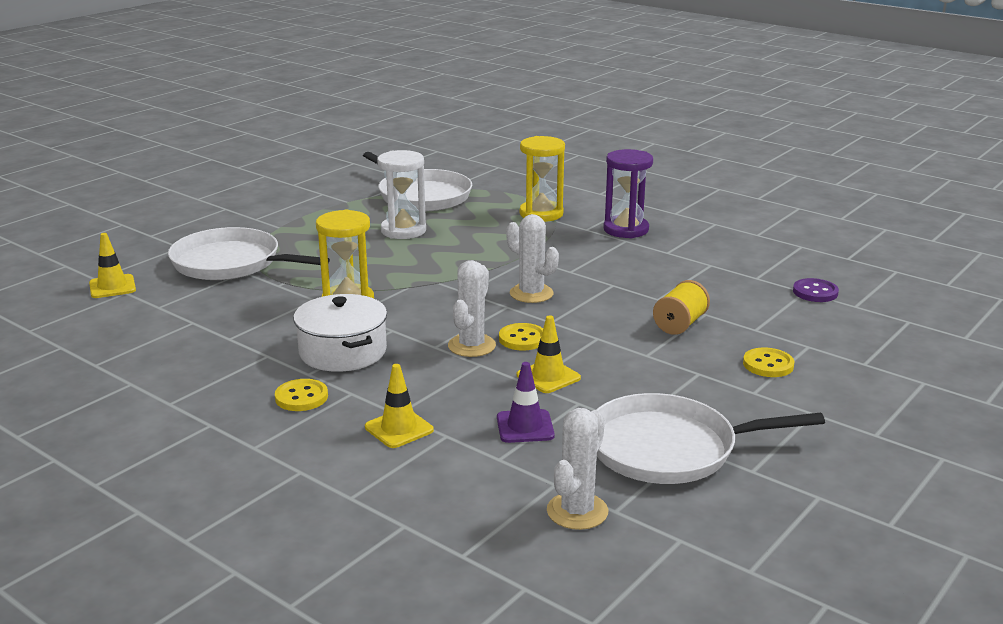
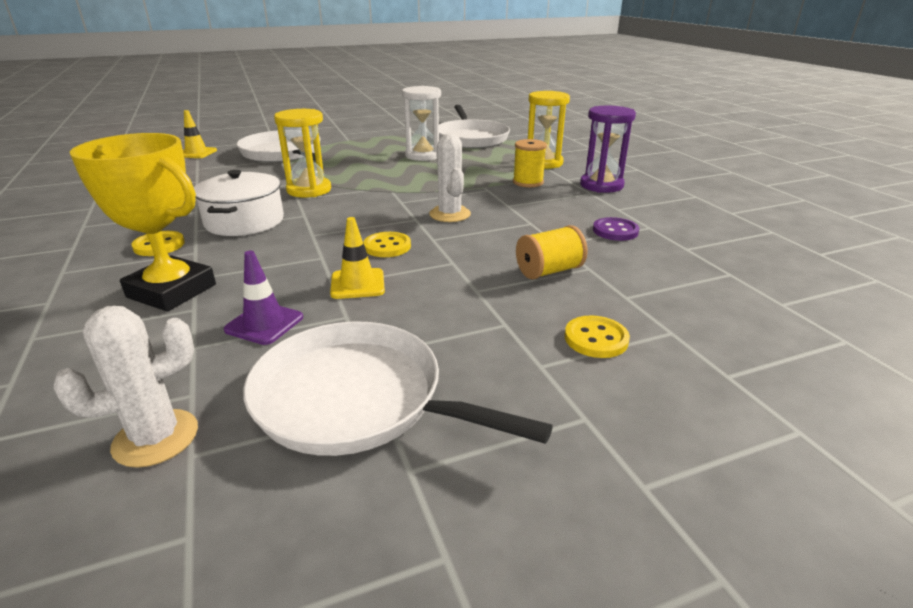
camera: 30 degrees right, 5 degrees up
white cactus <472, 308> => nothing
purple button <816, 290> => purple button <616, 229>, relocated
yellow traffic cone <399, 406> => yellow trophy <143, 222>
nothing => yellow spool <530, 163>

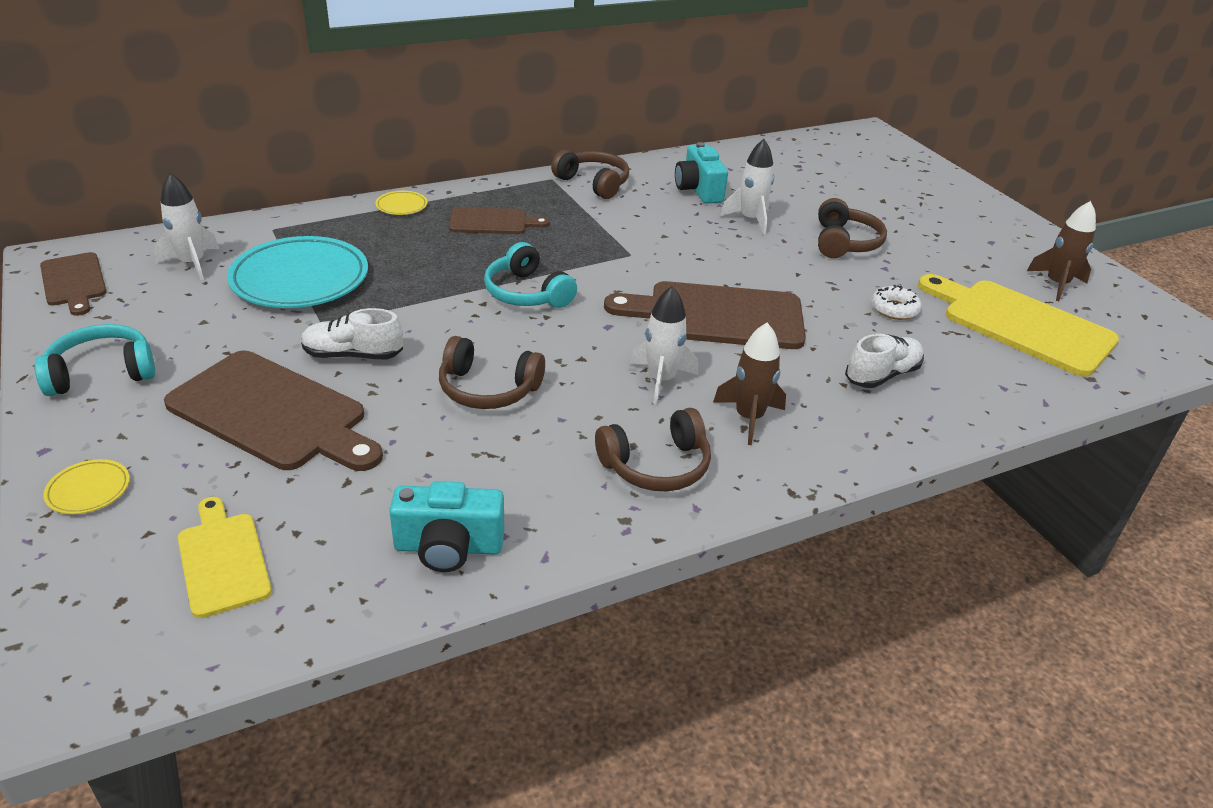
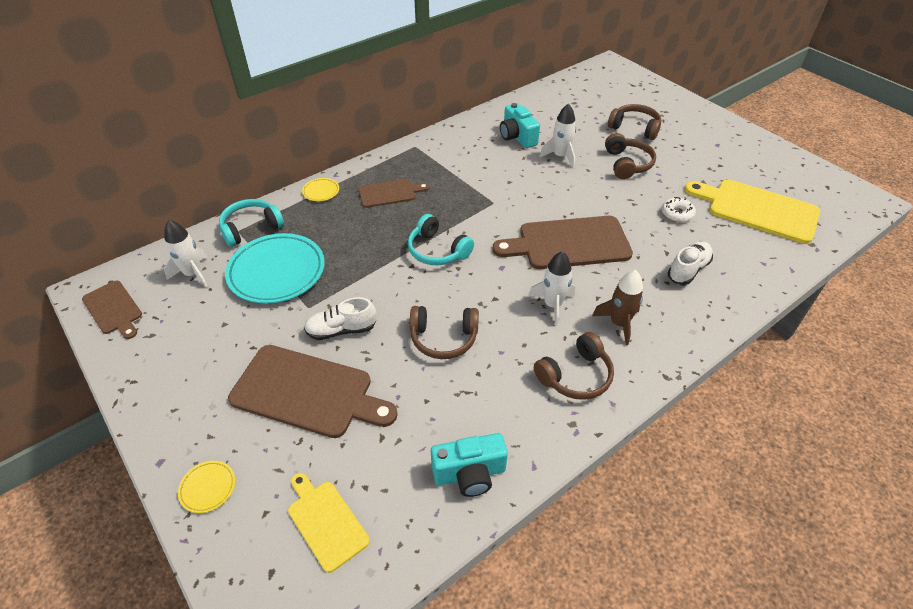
camera: 10 degrees left, 10 degrees up
brown headphones <590, 174> => brown headphones <635, 122>, relocated
brown rocket <1061, 251> => nothing
turquoise headphones <95, 360> => turquoise headphones <251, 223>, relocated

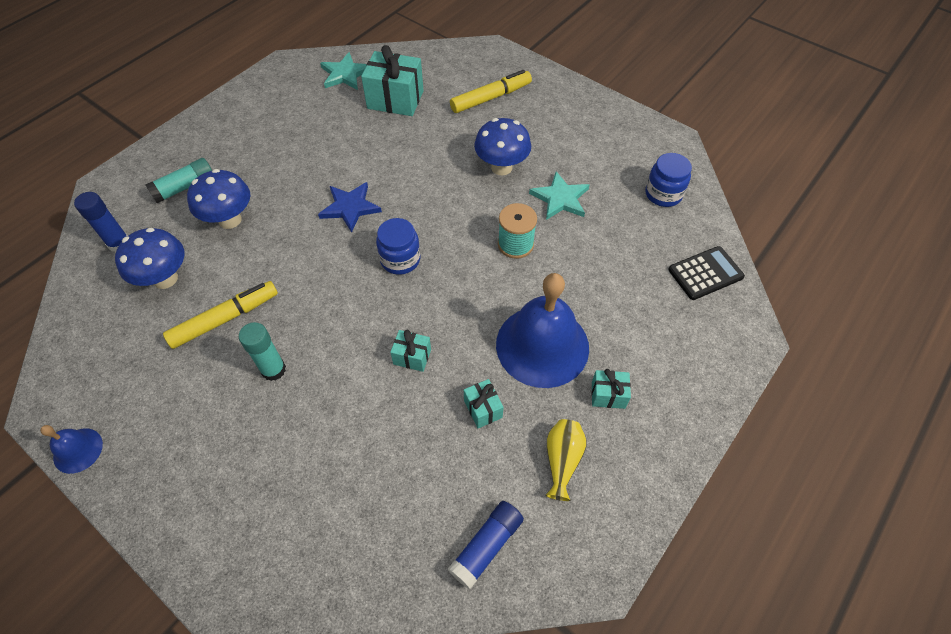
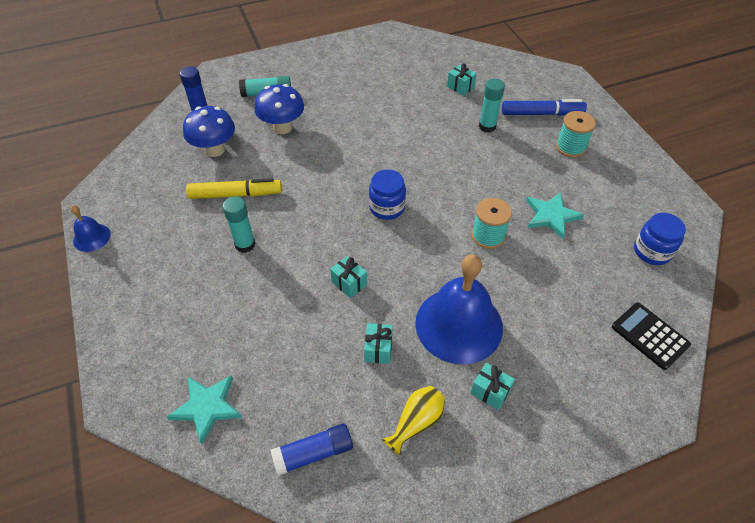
camera: 30 degrees right, 5 degrees down
turquoise gift <392, 80> => turquoise gift <462, 79>, x0.51
turquoise star <343, 71> => turquoise star <204, 409>, relocated
yellow marker <491, 91> => blue marker <544, 107>
blue mushroom <502, 146> => nothing
blue star <350, 207> => nothing
black calculator <706, 273> => black calculator <651, 336>, 135 degrees counterclockwise
nothing => turquoise glue stick <492, 105>
nothing => turquoise spool <576, 134>

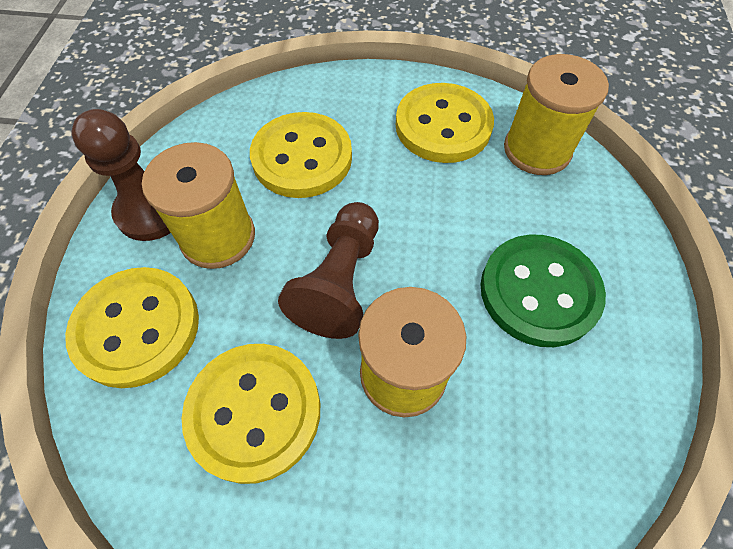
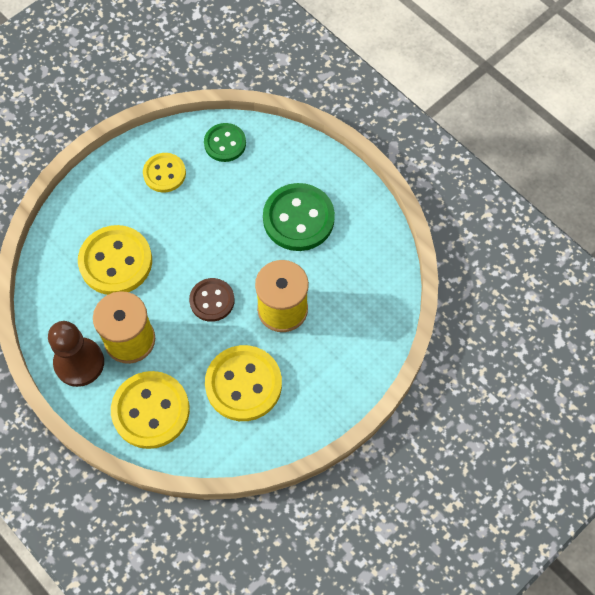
camera: 50 degrees left, 5 degrees up
yellow spool <556, 114> => green button <225, 142>
yellow button <445, 123> => yellow button <164, 173>, x0.61
brown pawn <328, 270> => brown button <212, 300>

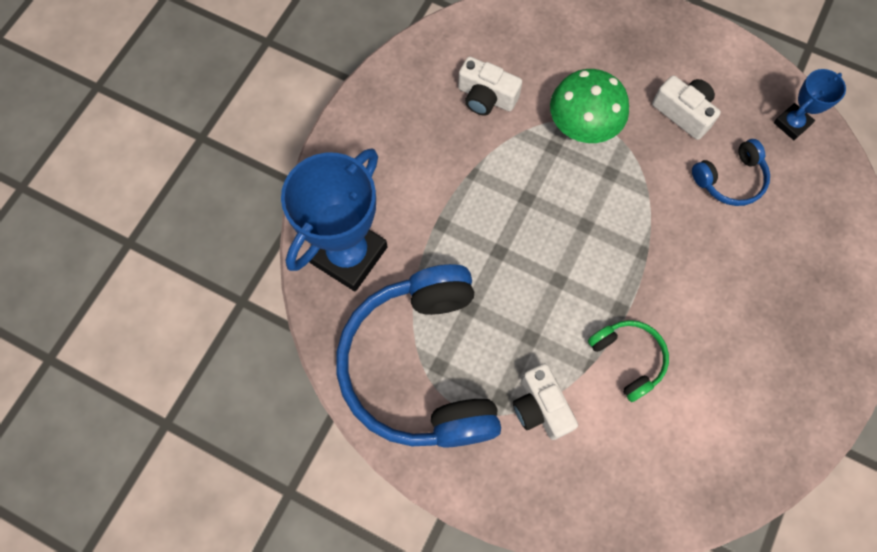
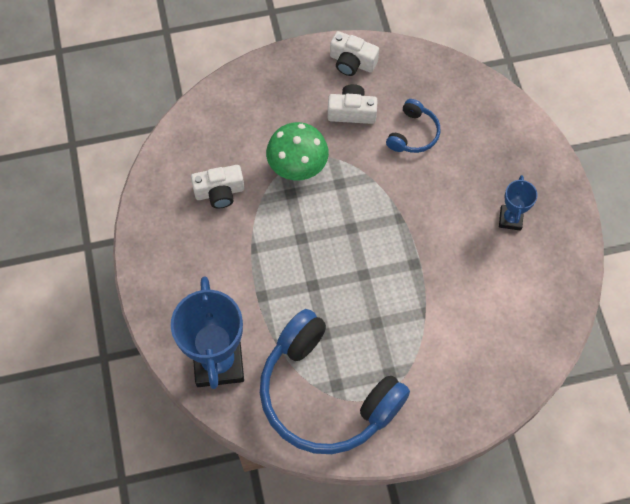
camera: 40 degrees left, 5 degrees down
blue trophy <810, 104> => blue trophy <518, 203>, relocated
green headphones <628, 361> => nothing
white camera <545, 402> => white camera <354, 53>, relocated

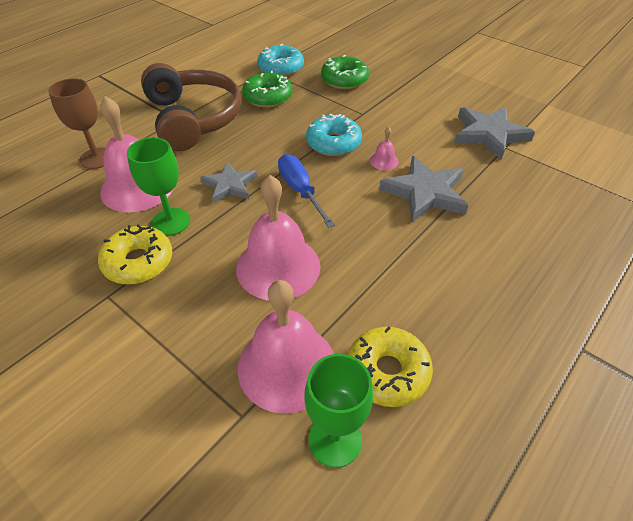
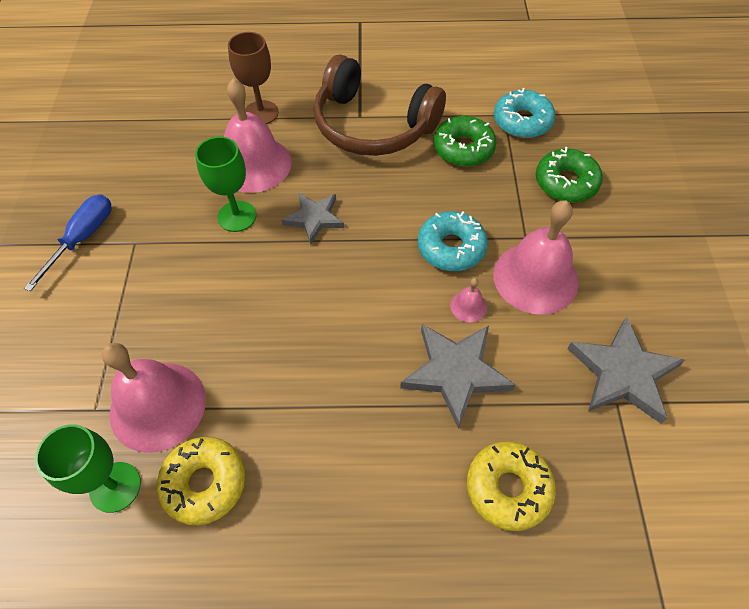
camera: 50 degrees right, 10 degrees up
brown headphones <191, 107> => brown headphones <380, 105>, 90 degrees clockwise
blue screwdriver <306, 191> => blue screwdriver <67, 242>, relocated
pink bell <278, 237> => pink bell <536, 257>, relocated
yellow donut <135, 254> => yellow donut <511, 486>, relocated

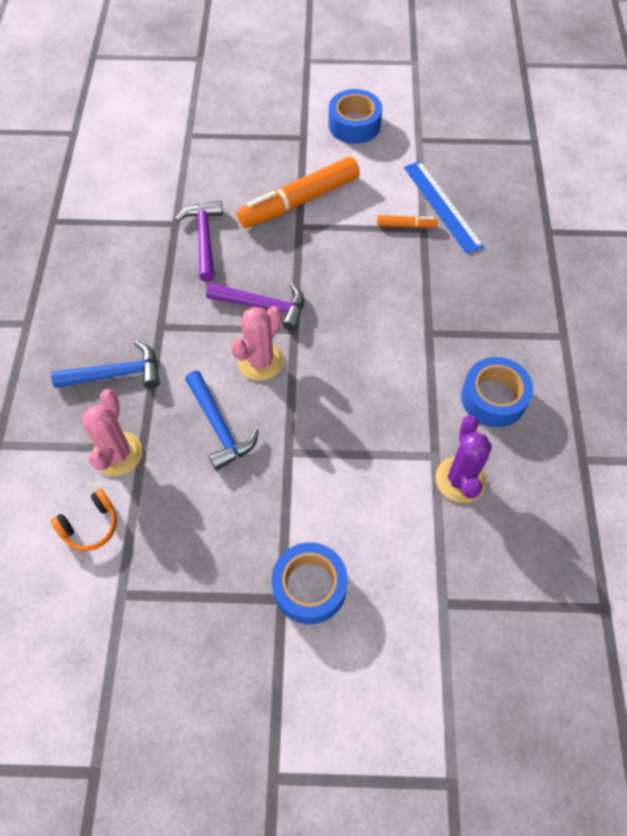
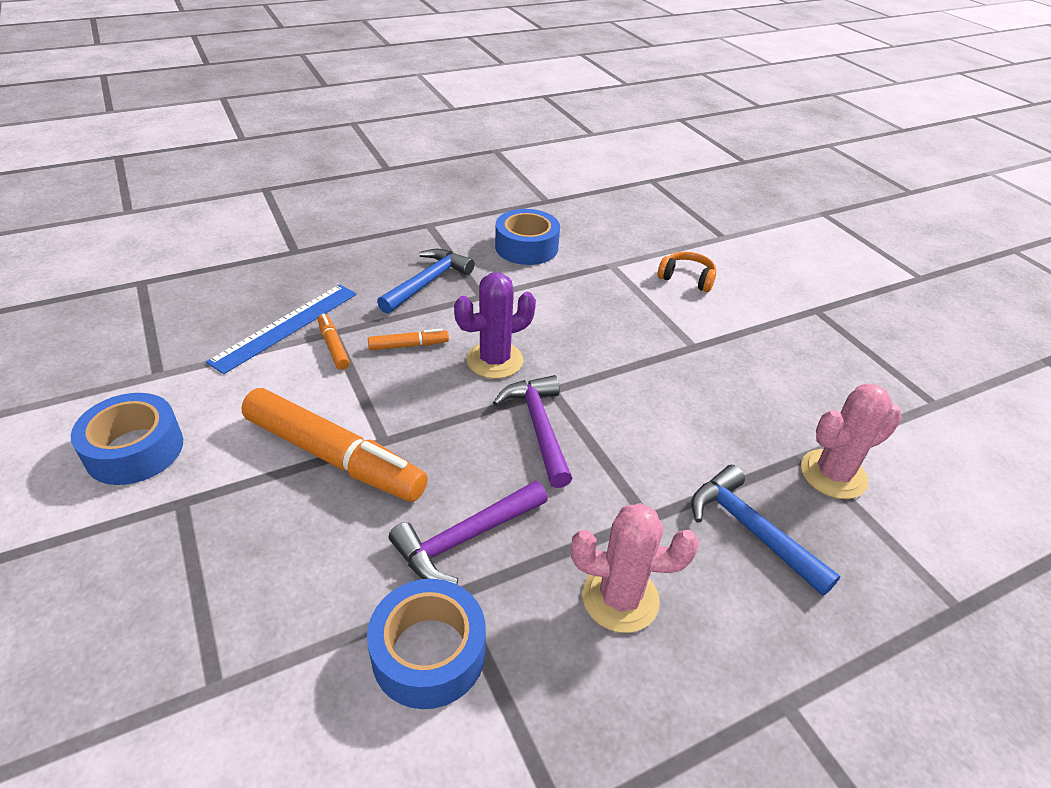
camera: 120 degrees left, 20 degrees down
pink cactus <257, 343> => pink cactus <635, 568>, relocated
blue hammer <222, 421> => blue hammer <426, 281>, relocated
purple cactus <463, 459> => purple cactus <495, 326>, relocated
orange headphones <84, 520> => orange headphones <686, 272>, relocated
blue tape <310, 583> => blue tape <426, 644>, relocated
nothing => orange marker <408, 339>

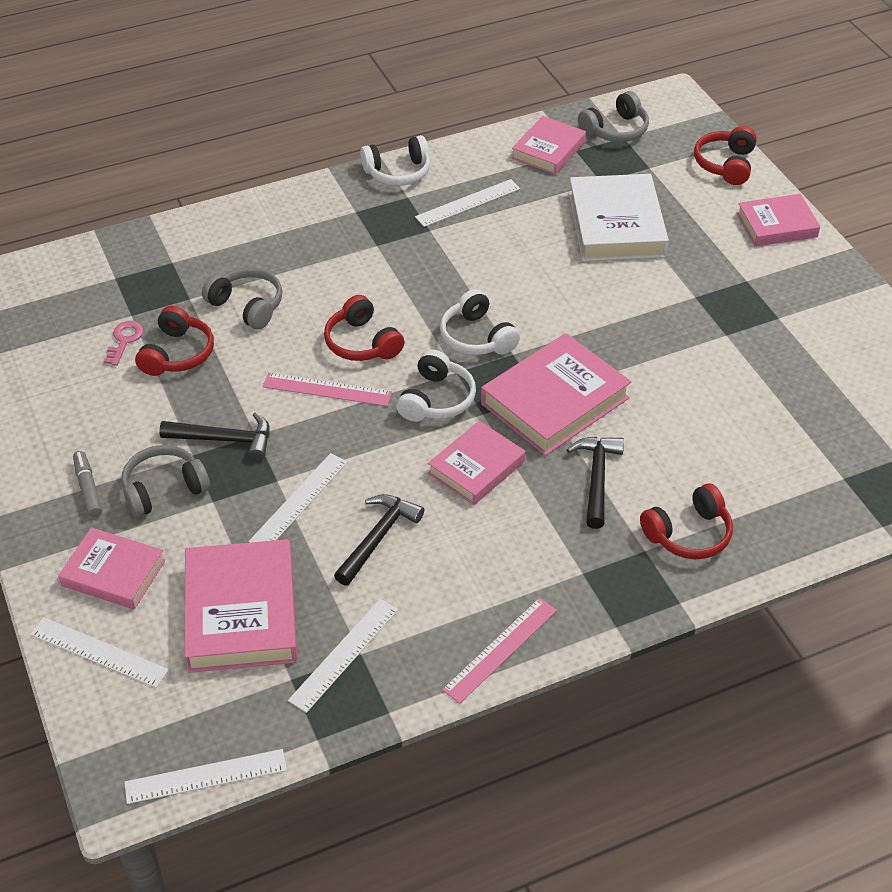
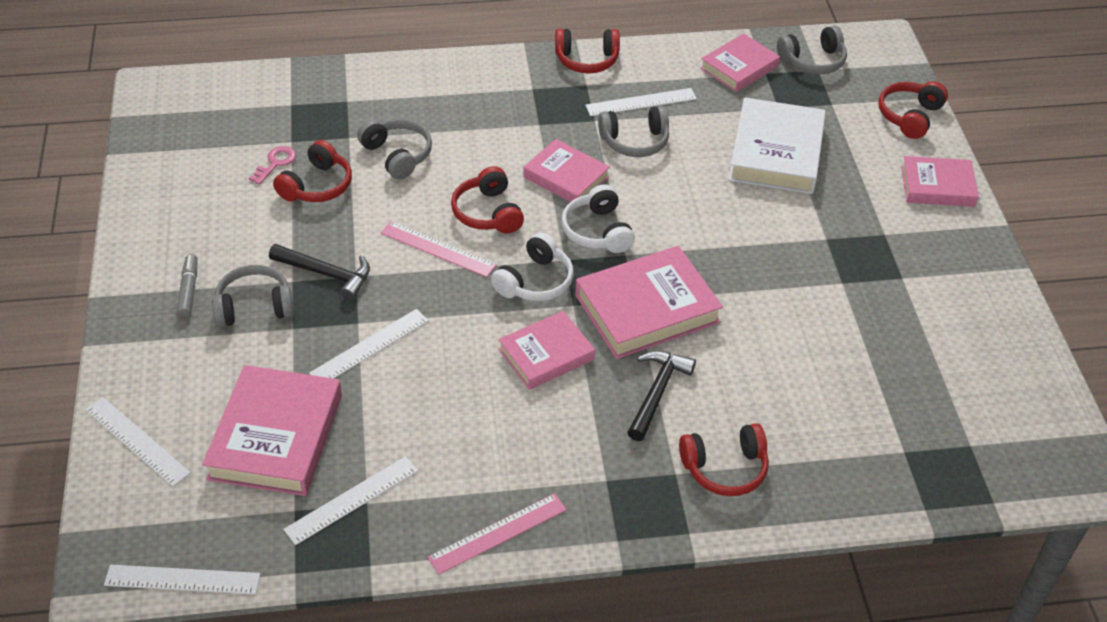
camera: 15 degrees right, 0 degrees up
white headphones <395, 160> => red headphones <587, 51>
black hammer <379, 540> => nothing
pink book <112, 568> => pink book <567, 170>, relocated
nothing => grey headphones <633, 131>

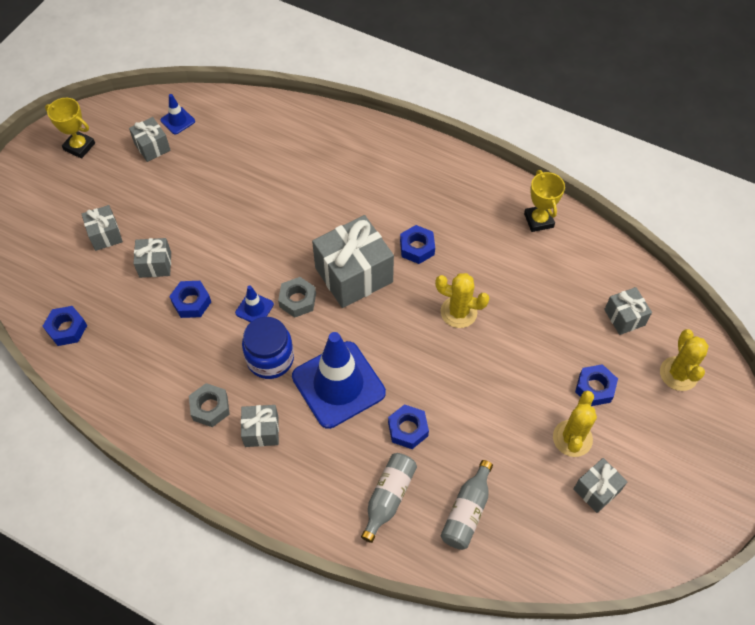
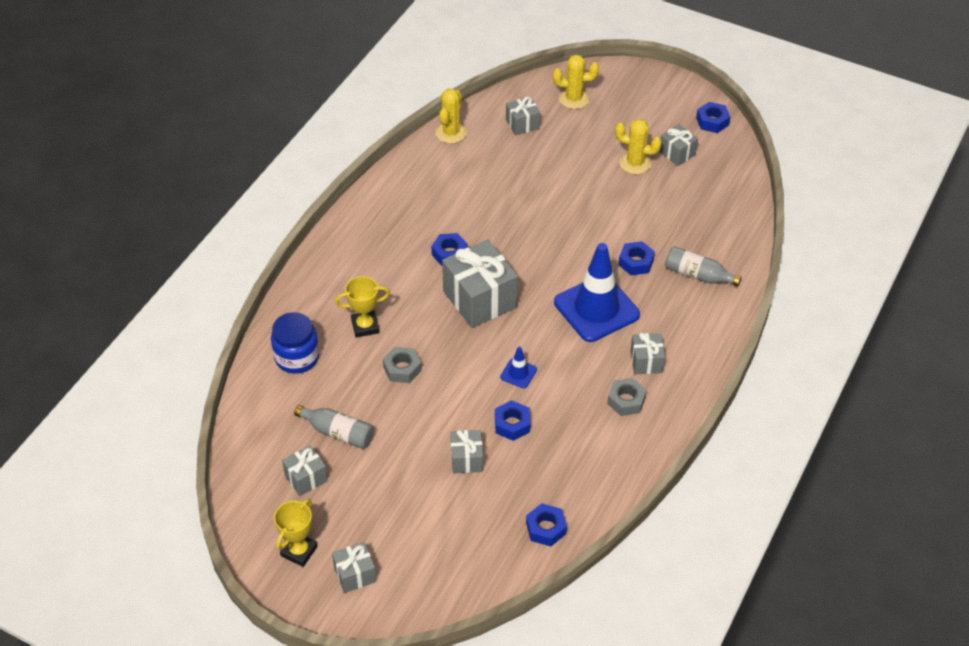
camera: 90 degrees left, 10 degrees down
blue traffic cone <177, 114> => nothing
yellow trophy <544, 201> => yellow trophy <362, 307>, relocated
grey gift <102, 228> => grey gift <354, 567>, relocated
yellow cactus <462, 300> => yellow cactus <451, 116>, relocated
grey nut <297, 297> => grey nut <402, 365>, relocated
blue jar <268, 348> => blue jar <295, 342>, relocated
blue nut <596, 385> => blue nut <713, 117>, relocated
grey bottle <467, 505> => grey bottle <334, 427>, relocated

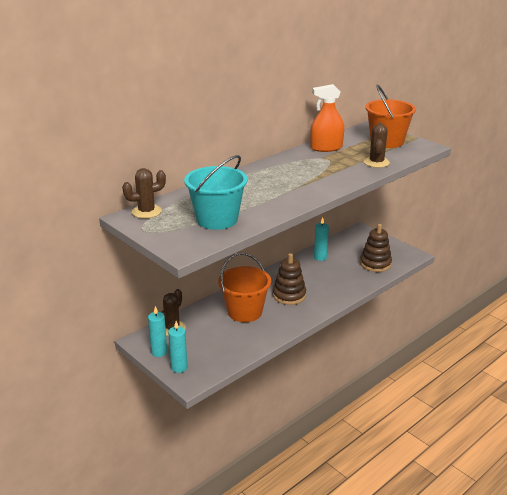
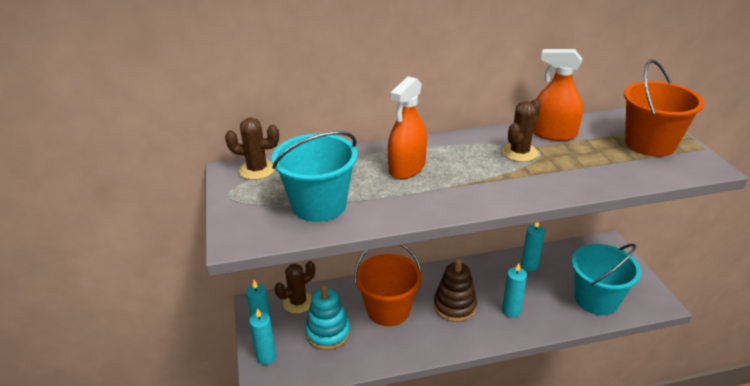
camera: 30 degrees right, 5 degrees up
brown cactus <377, 145> => brown cactus <521, 130>, relocated
brown stacking toy <376, 248> => turquoise bucket <606, 279>
nothing => orange spray bottle <407, 127>
nothing => turquoise candle <514, 290>
nothing => turquoise stacking toy <327, 317>

